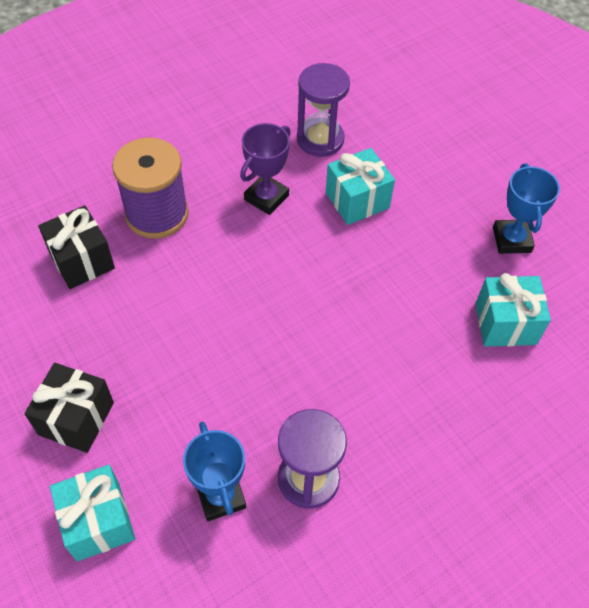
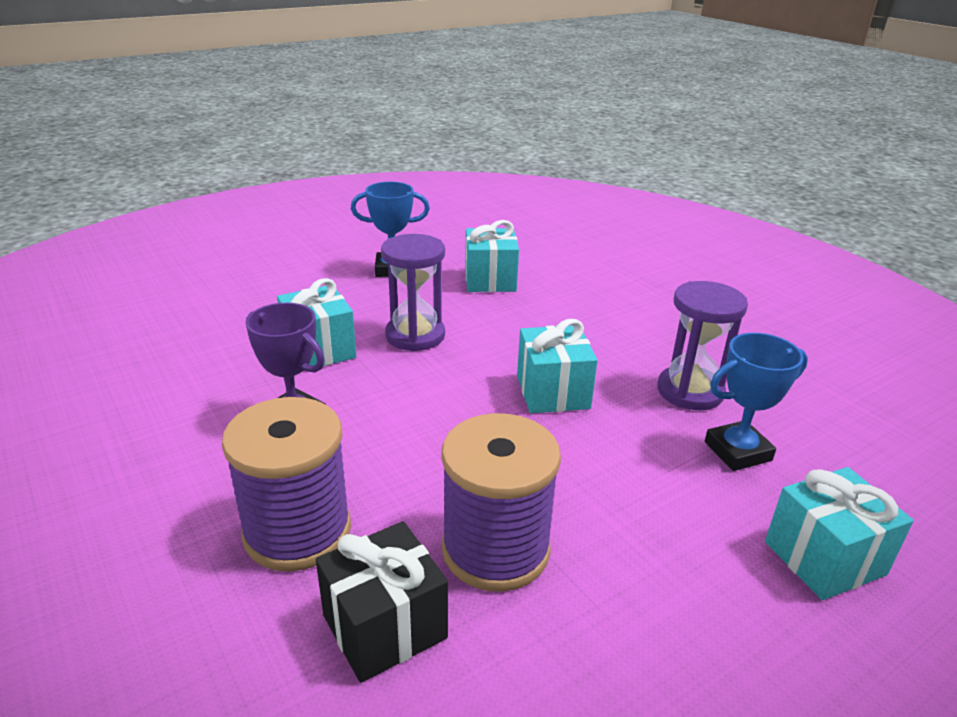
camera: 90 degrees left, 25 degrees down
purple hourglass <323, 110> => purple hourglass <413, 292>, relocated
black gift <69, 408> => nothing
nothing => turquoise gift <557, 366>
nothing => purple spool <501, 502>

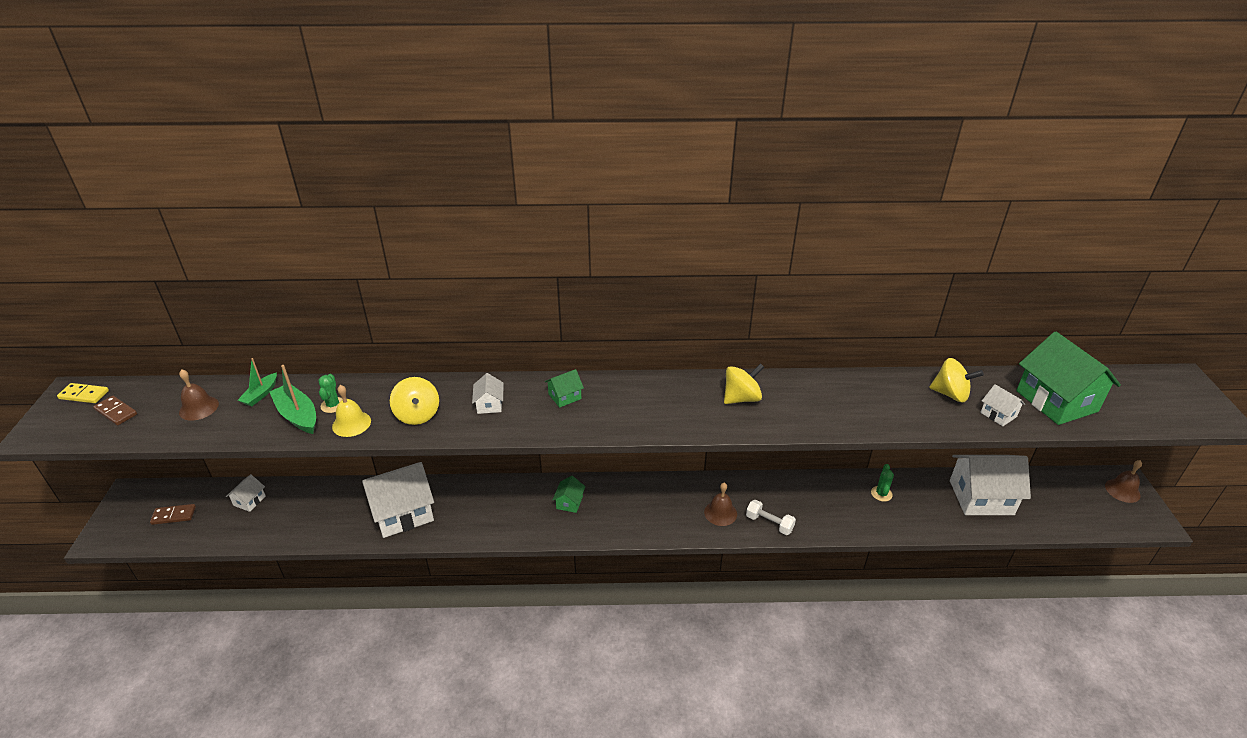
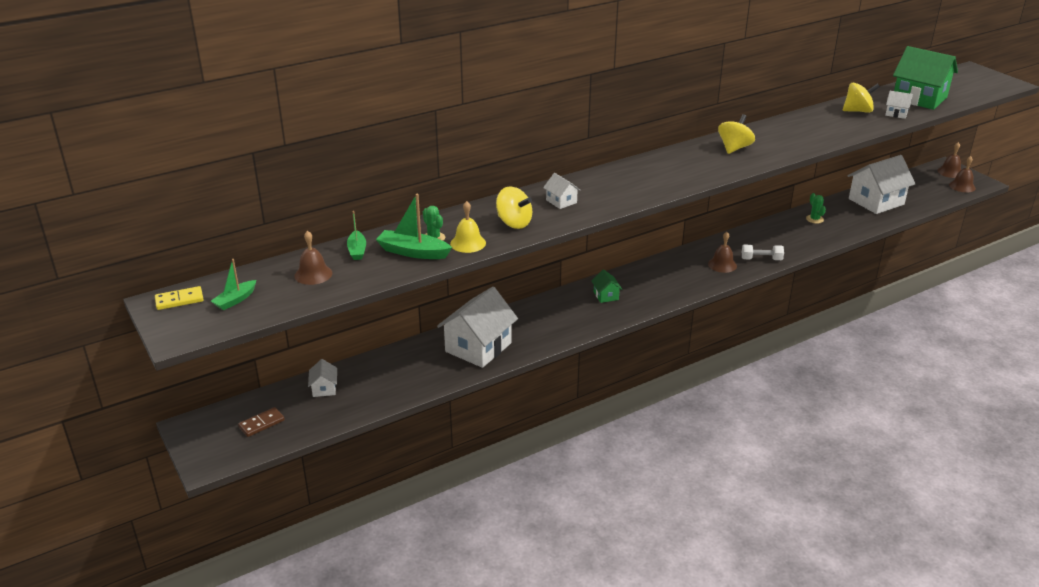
camera: 30 degrees left, 5 degrees down
green house <564, 388> => nothing
brown domino <115, 411> => green boat <233, 284>
nothing => brown bell <962, 174>

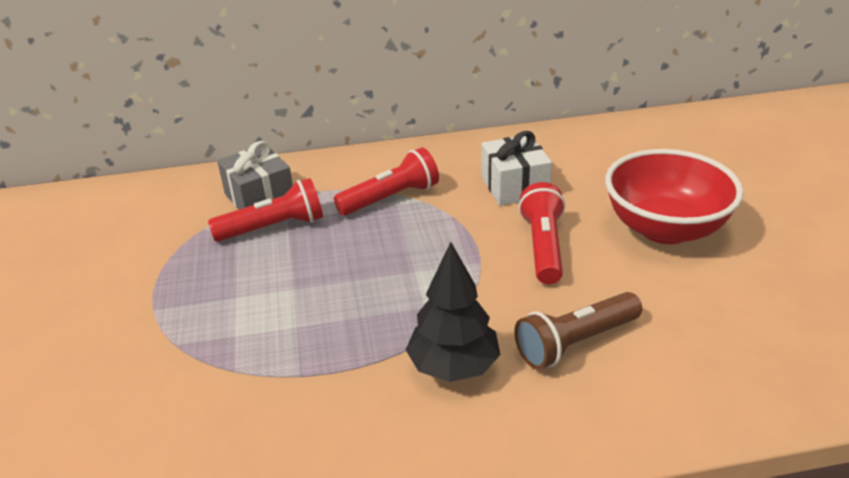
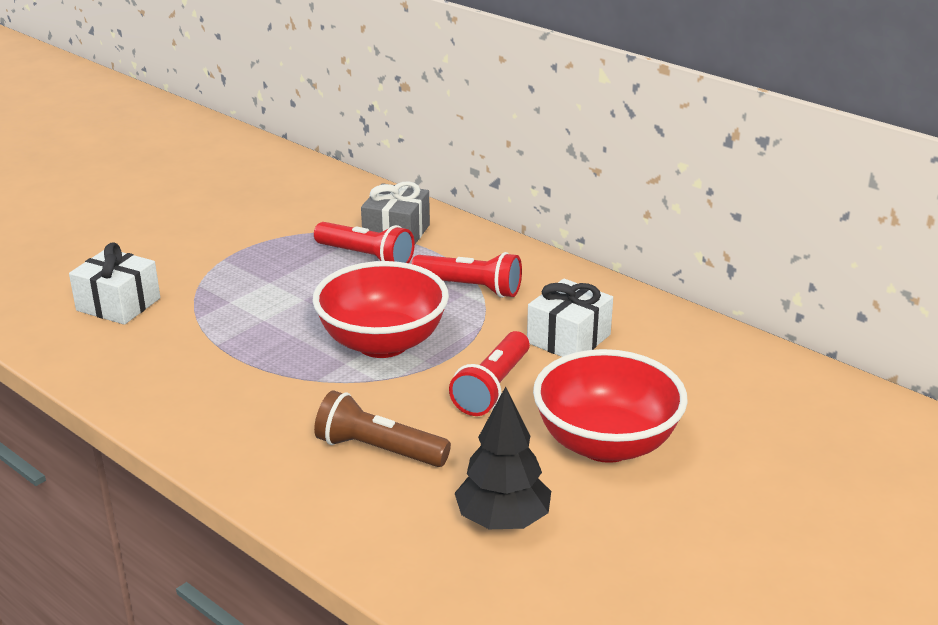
camera: 50 degrees right, 5 degrees down
red flashlight <541, 233> => red flashlight <489, 373>, 150 degrees clockwise
black tree <453, 312> => black tree <503, 457>, relocated
nothing => white gift <114, 283>
nothing => red bowl <380, 309>

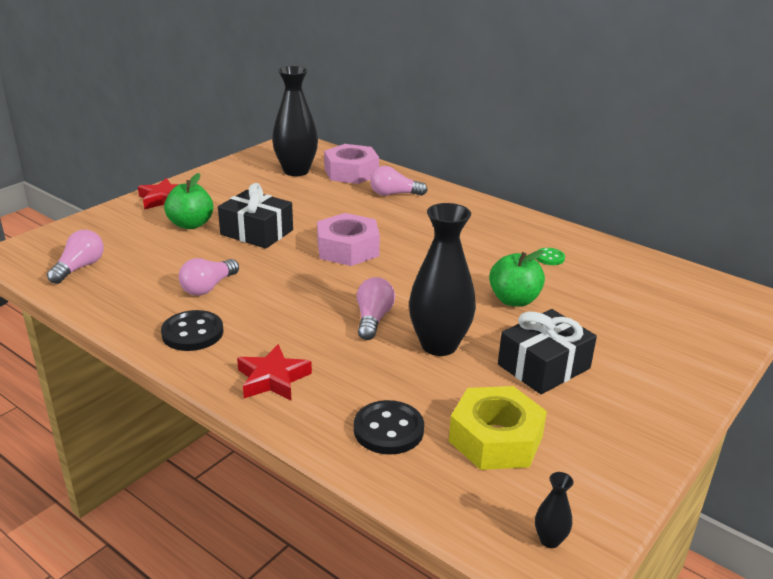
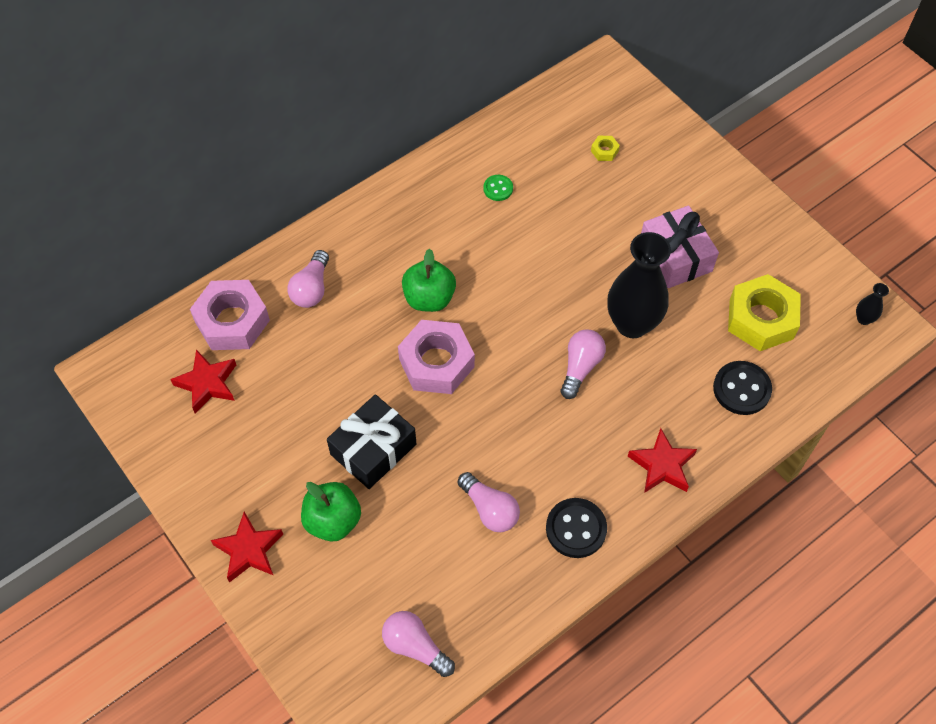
camera: 75 degrees left, 30 degrees up
black vase <295, 121> => red star <203, 381>
green apple <517, 278> => green apple <429, 280>, relocated
pink light bulb <376, 308> => pink light bulb <583, 364>, 90 degrees clockwise
black gift <547, 351> => pink gift <680, 246>
nothing => yellow nut <605, 148>

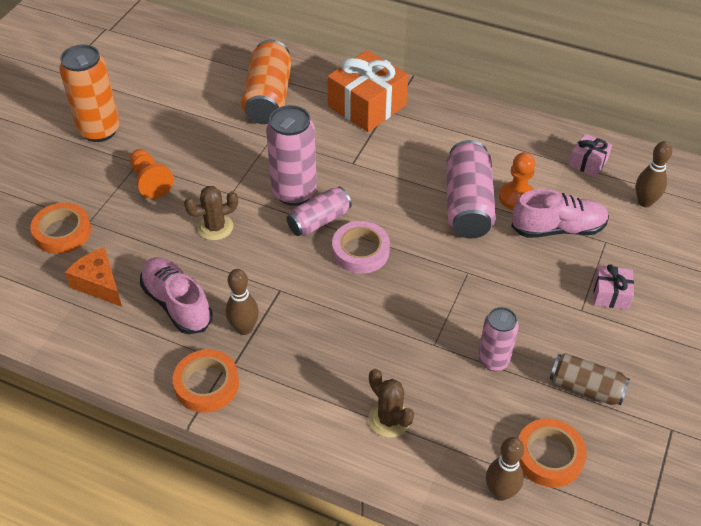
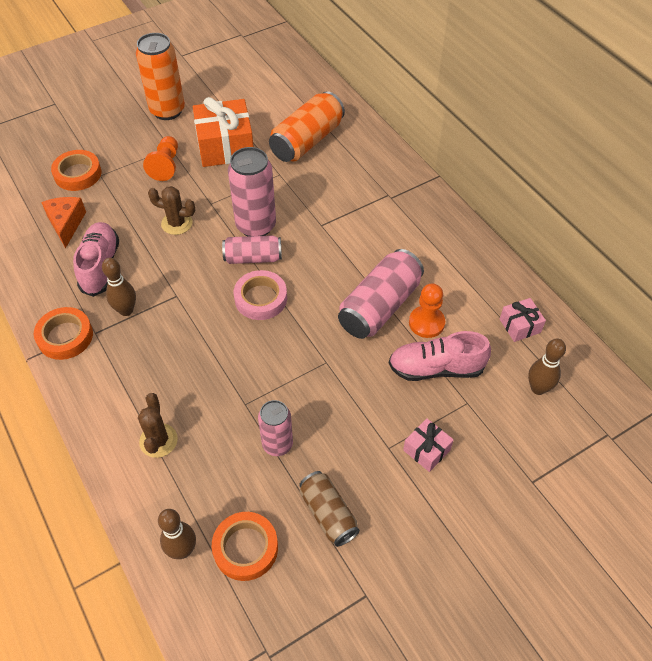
camera: 35 degrees right, 5 degrees up
orange gift <367, 91> => orange gift <223, 132>, relocated
pink shoe <560, 213> => pink shoe <440, 356>, 150 degrees clockwise

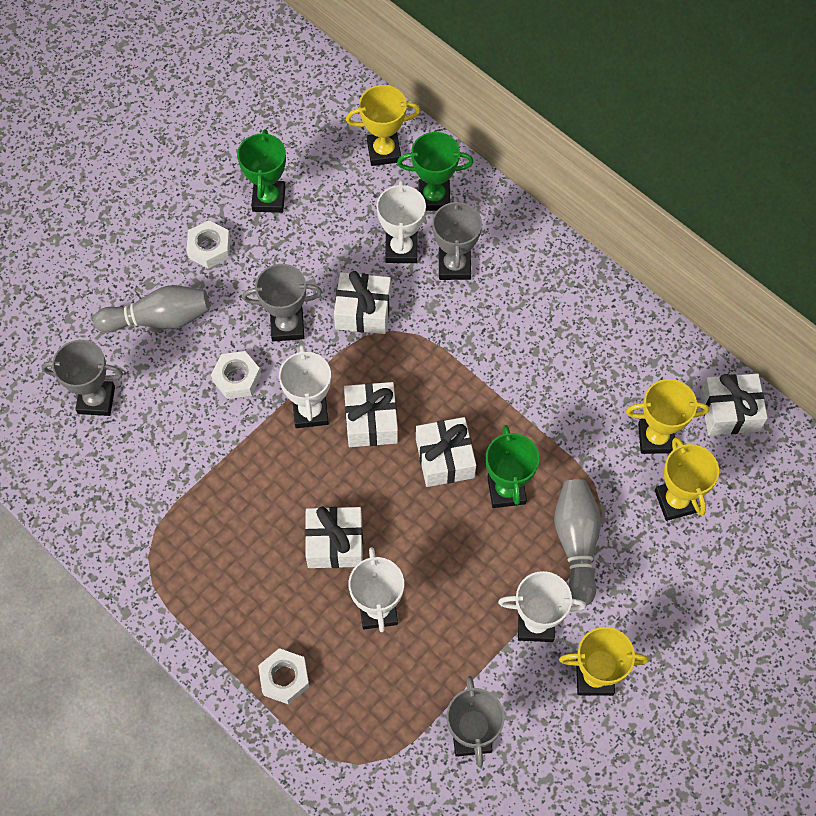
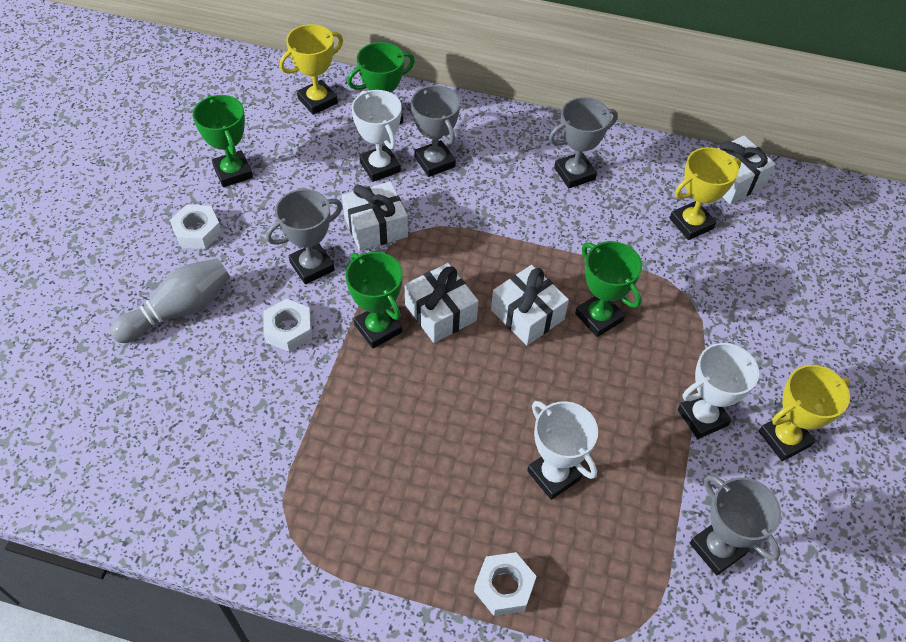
camera: 30 degrees left, 10 degrees down
grey trophy <82, 378> => grey trophy <583, 142>, relocated
white trophy <305, 386> => green trophy <374, 300>
yellow trophy <687, 479> => nothing
grey bowling pin <577, 542> => nothing
white gift <334, 537> => nothing

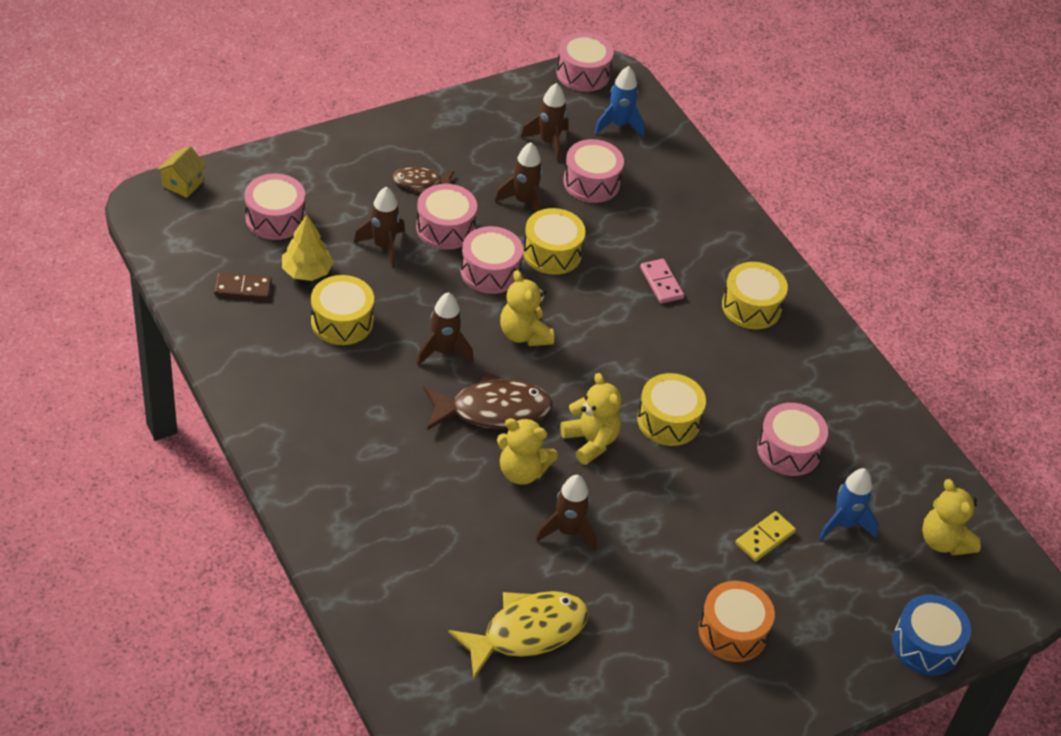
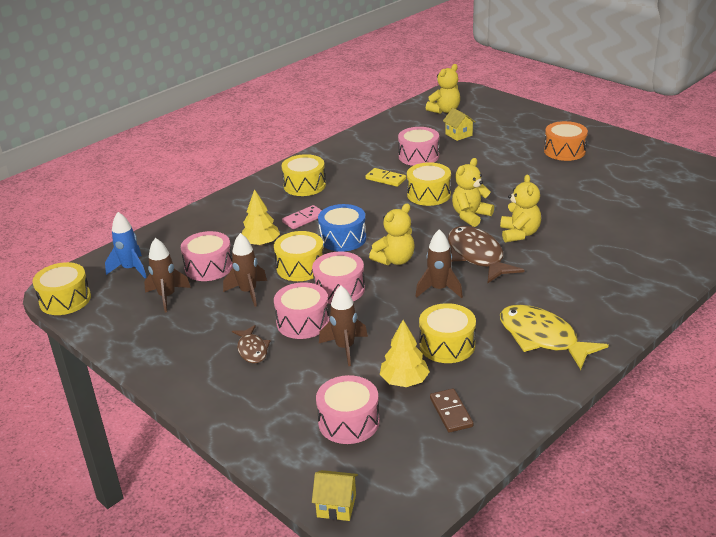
camera: 100 degrees left, 15 degrees down
pink drum <585, 62> => yellow drum <61, 288>
blue rocket <849, 504> => yellow house <459, 124>
brown rocket <565, 513> => nothing
yellow domino <766, 536> => yellow domino <386, 177>, relocated
yellow fish <518, 634> => yellow fish <554, 337>, relocated
blue drum <931, 635> => blue drum <342, 228>, relocated
nothing => yellow tree <260, 217>

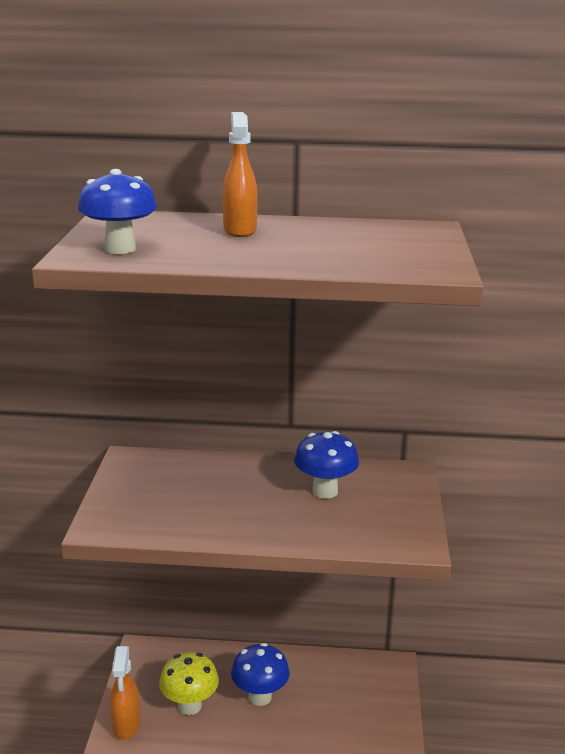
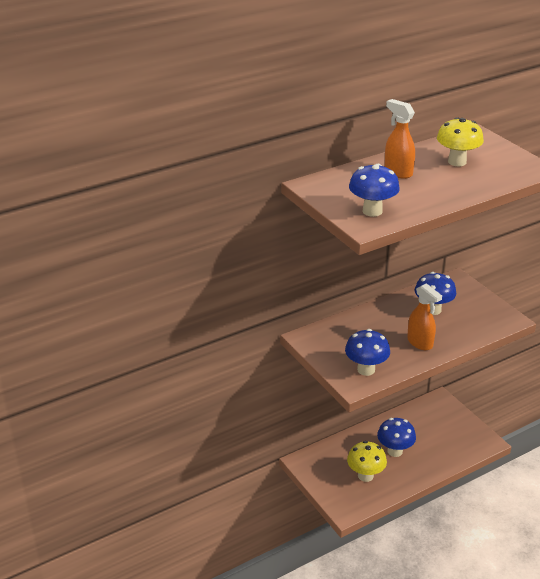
camera: 35 degrees left, 10 degrees up
orange spray bottle <125, 693> => orange spray bottle <424, 316>, relocated
nothing => yellow mushroom <460, 141>
nothing => blue mushroom <367, 352>

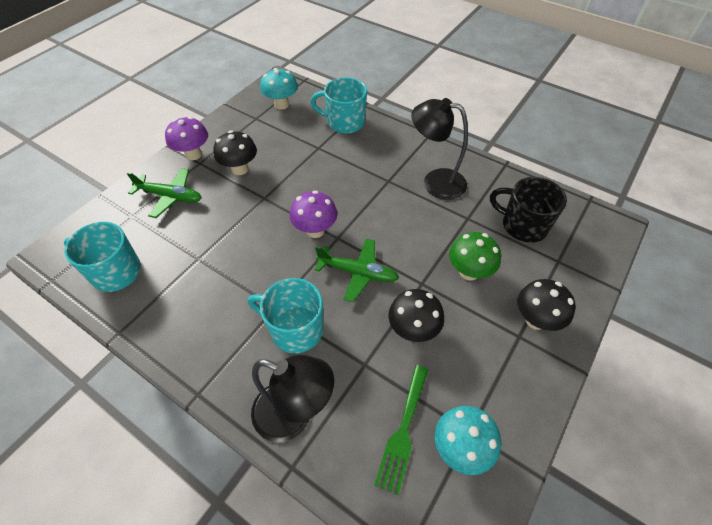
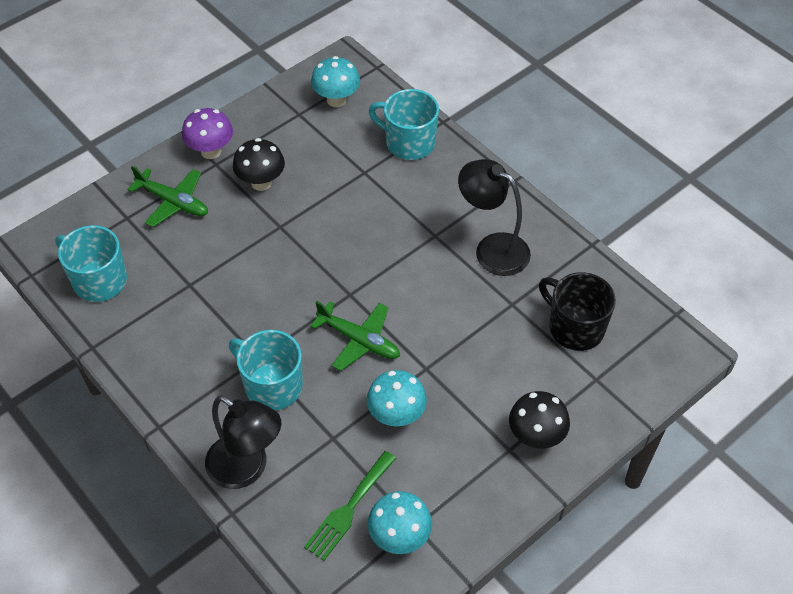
camera: 15 degrees right, 0 degrees up
purple mushroom <313, 214> => nothing
green mushroom <475, 256> => nothing
black mushroom <416, 315> => turquoise mushroom <396, 398>

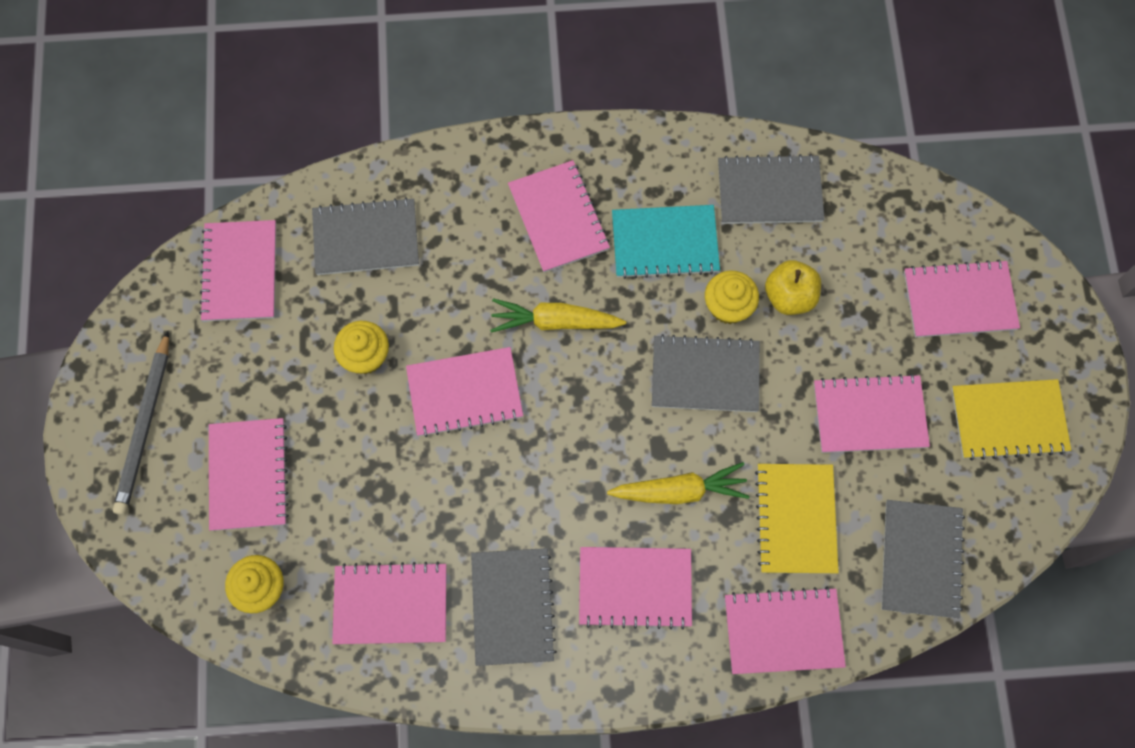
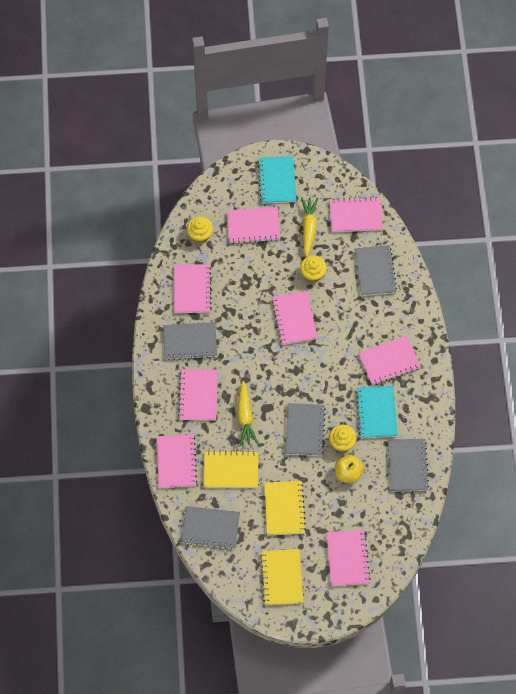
camera: 90 degrees right, 5 degrees down
yellow carrot <558, 315> => yellow carrot <309, 227>, relocated
grey pencil <141, 423> => turquoise notebook <277, 180>
pink notebook <872, 413> => yellow notebook <285, 508>

